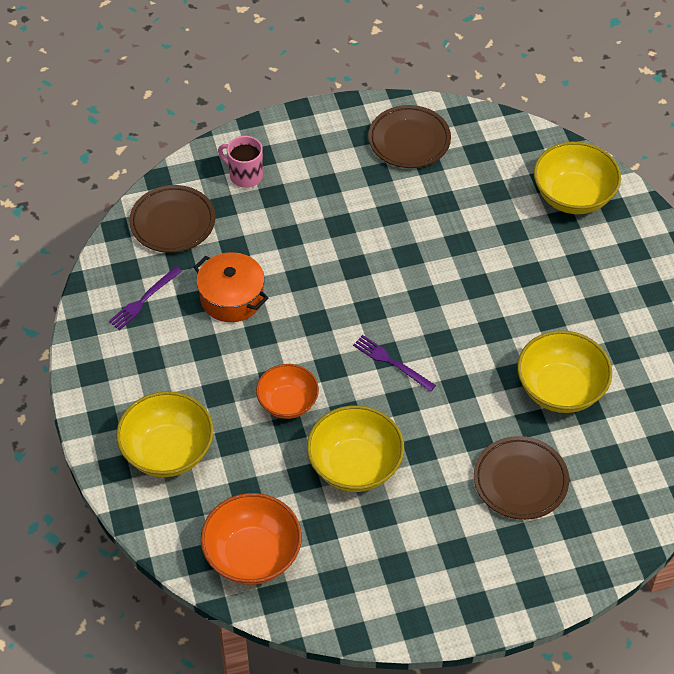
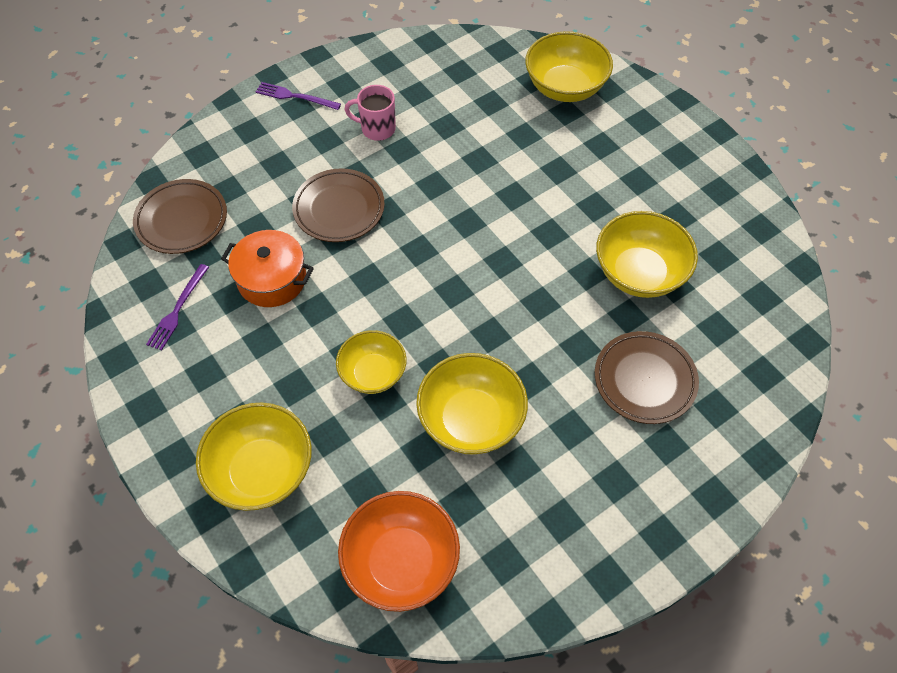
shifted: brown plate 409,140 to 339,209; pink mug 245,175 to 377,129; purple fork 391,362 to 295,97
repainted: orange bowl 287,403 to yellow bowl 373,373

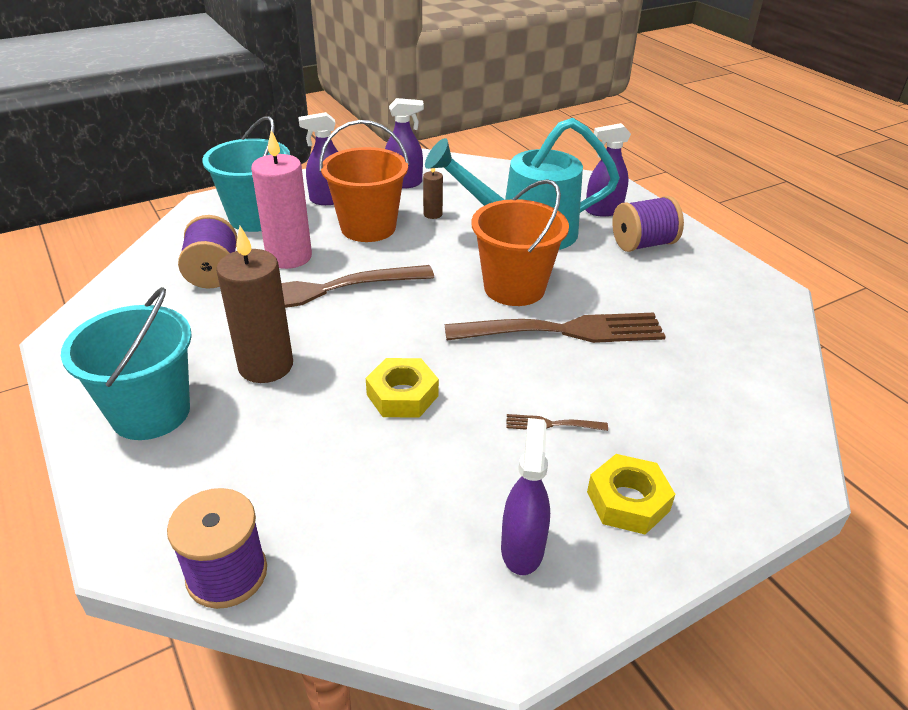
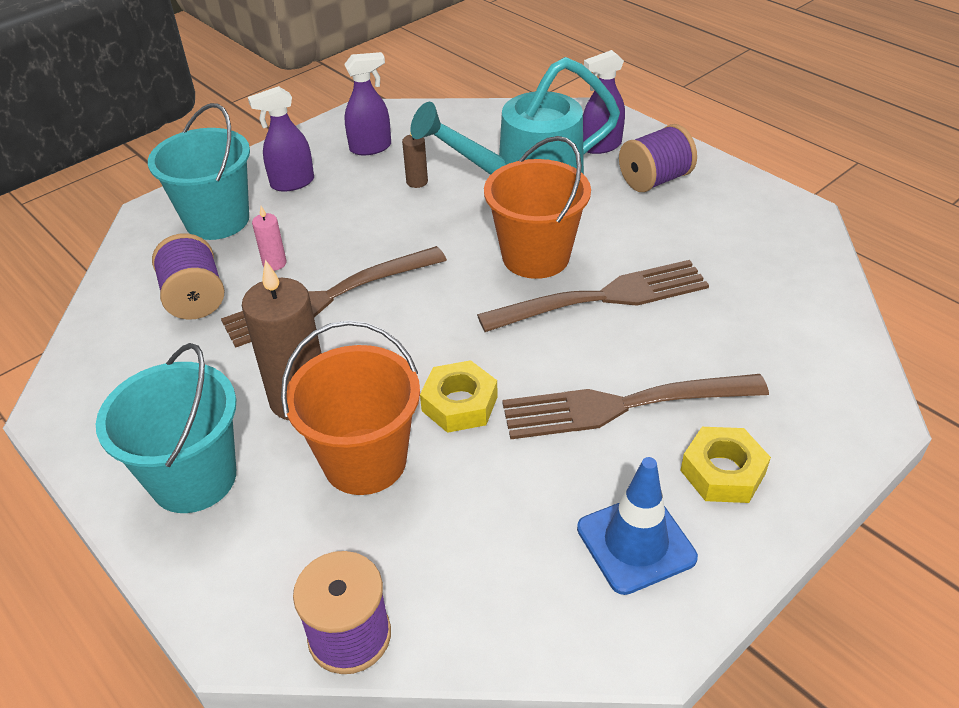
shifted: orange bucket 368,227 to 365,461
swapped: purple spray bottle 522,548 to blue traffic cone 636,543
scaled: pink candle 289,257 = 274,263 x0.46; brown fork 551,424 = 623,405 x2.50

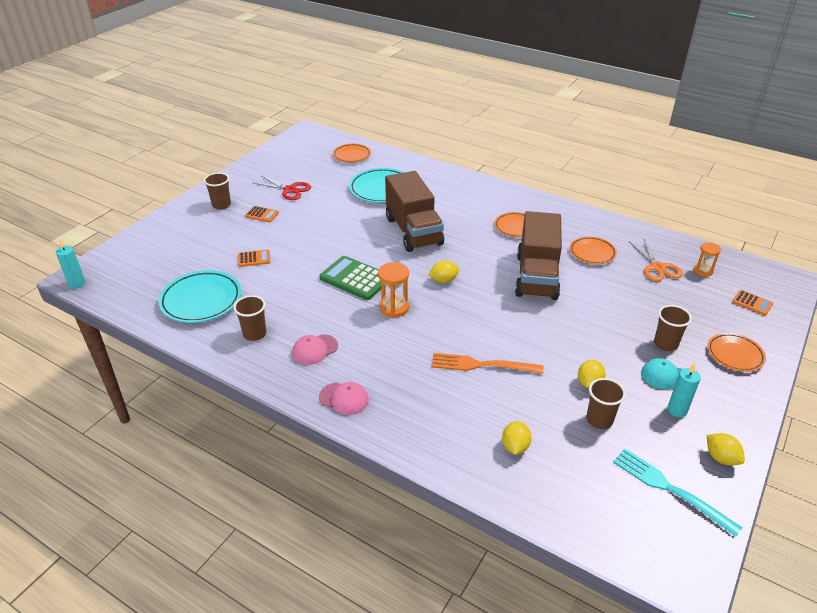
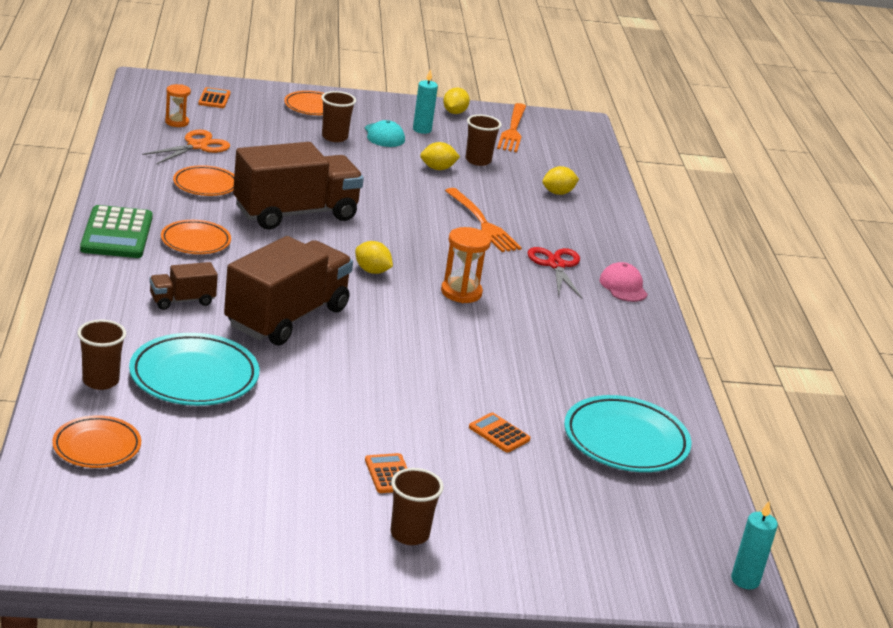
gone: pink cap 315,349
new: brown truck 182,300
shifted: red scissors 289,190 to 556,265; green calculator 355,278 to 117,233; brown cup 254,334 to 100,381
repainted: turquoise fork 669,489 to orange fork 513,130

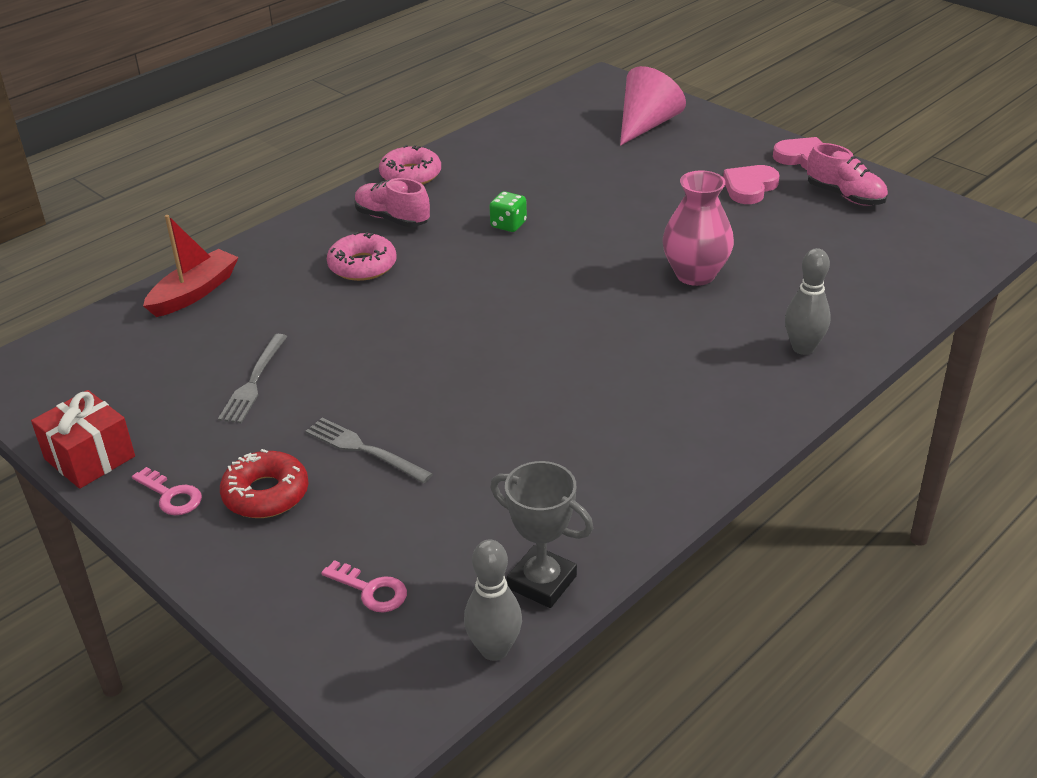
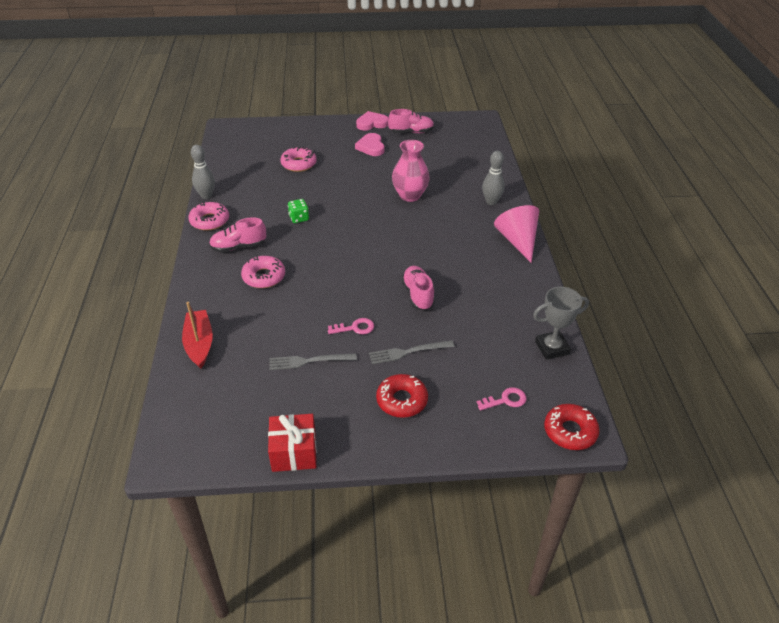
new: pink donut 298,164; pink shoe 418,295; red donut 570,431
shifted: pink cone 646,125 to 517,241; pink key 171,496 to 355,328; grey bowling pin 494,649 to 206,196
rotated: grey fork 254,382 = 309,361 120 degrees clockwise

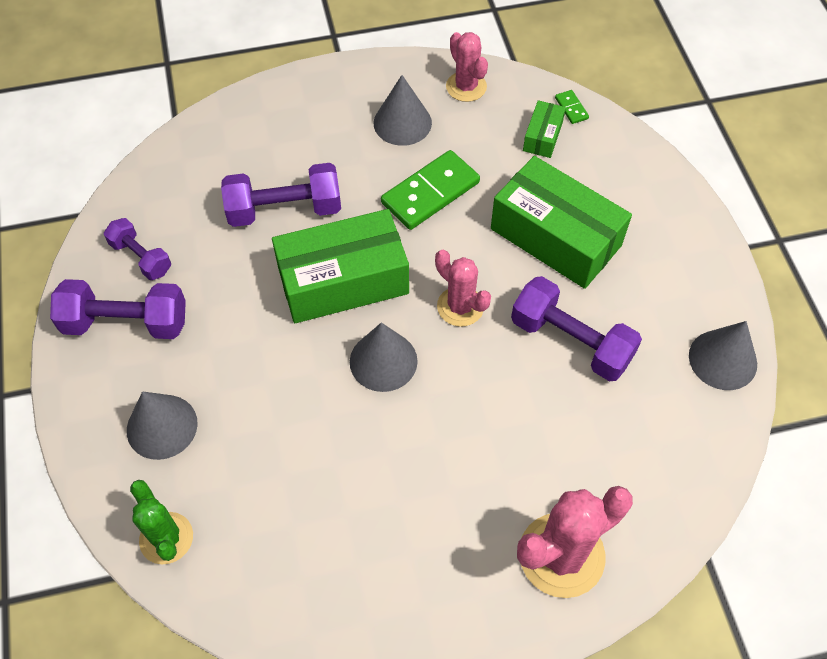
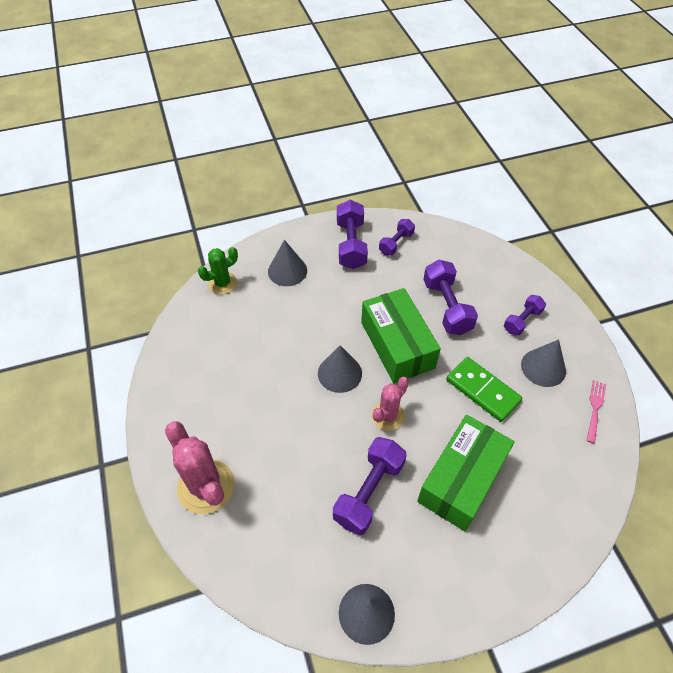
gone: green domino 571,108; green box 542,136
new: purple dumbbell 522,321
swapped: pink cactus 466,87 to pink fork 595,408

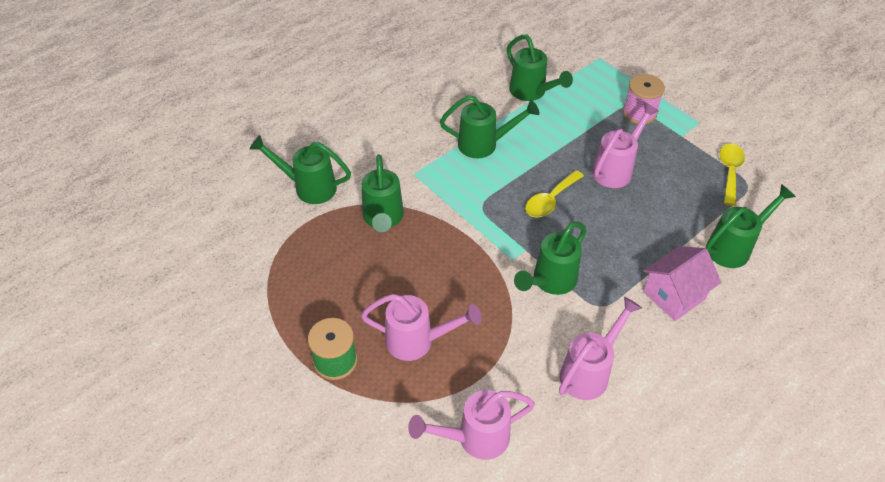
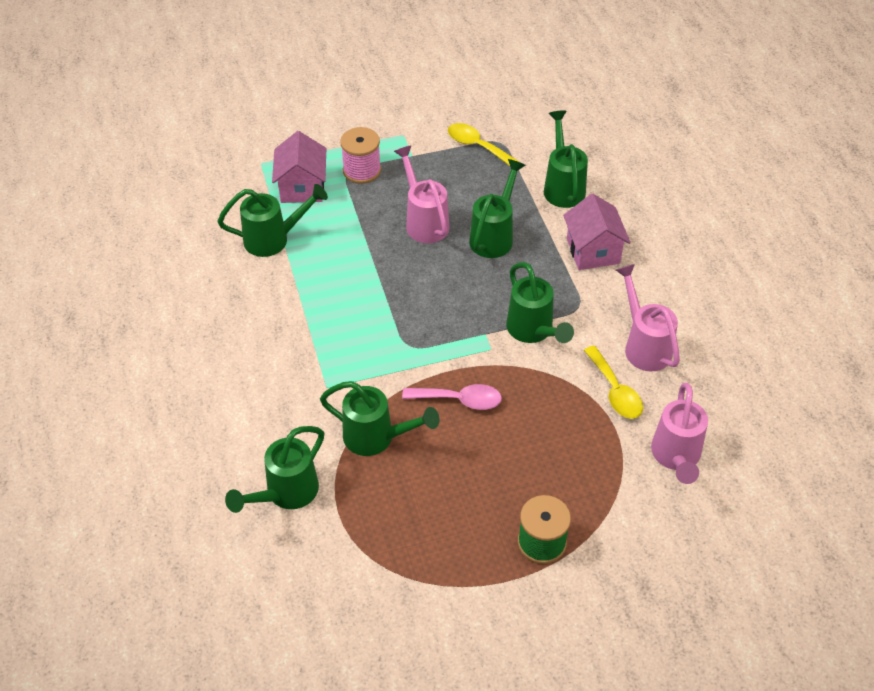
gone: pink watering can 418,341
new: pink house 302,187; pink spoon 459,400
shifted: green watering can 485,144 to 494,235; yellow spoon 550,200 to 615,391

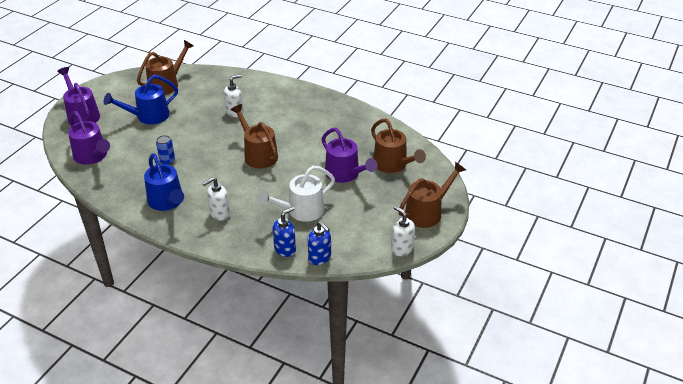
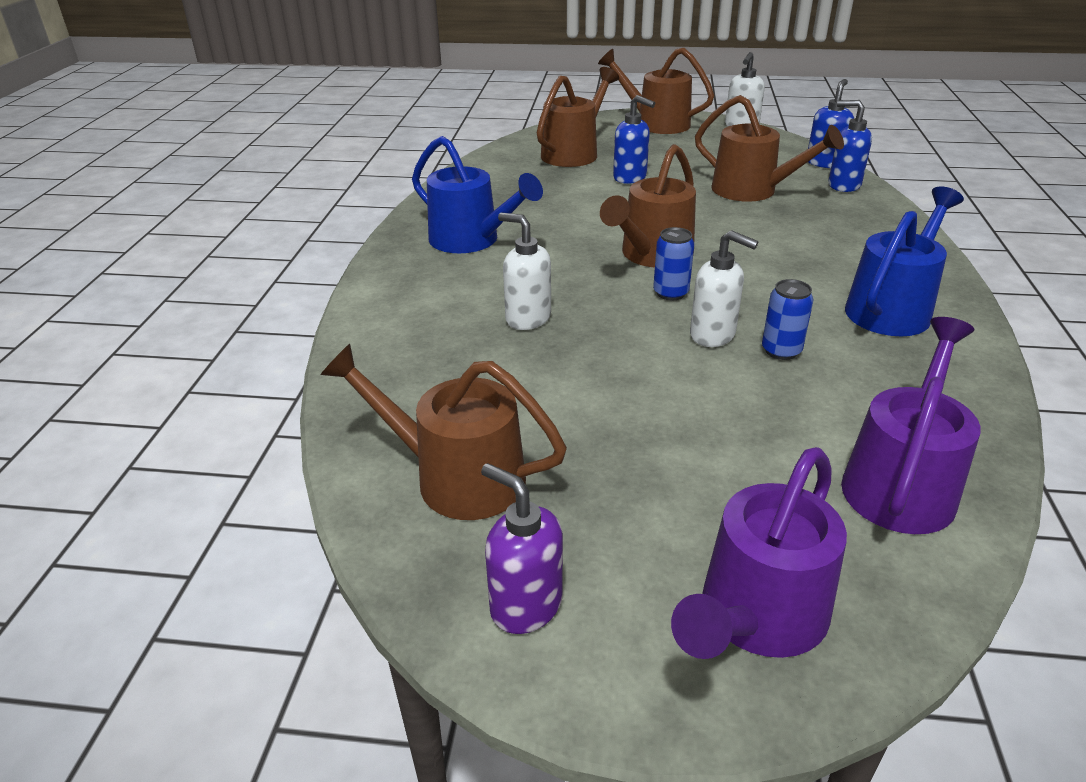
new: blue can 670,293; purple soap dispenser 525,605
shifted: blue watering can 148,116 to 472,240; white soap dispenser 219,214 to 713,335
swapped: purple watering can 345,174 to blue soap dispenser 630,178
repainted: white watering can 301,211 to brown watering can 753,191

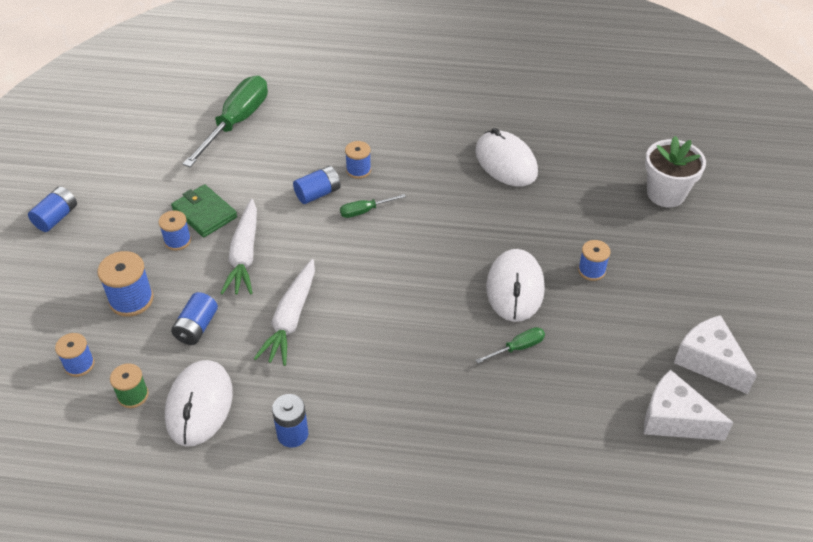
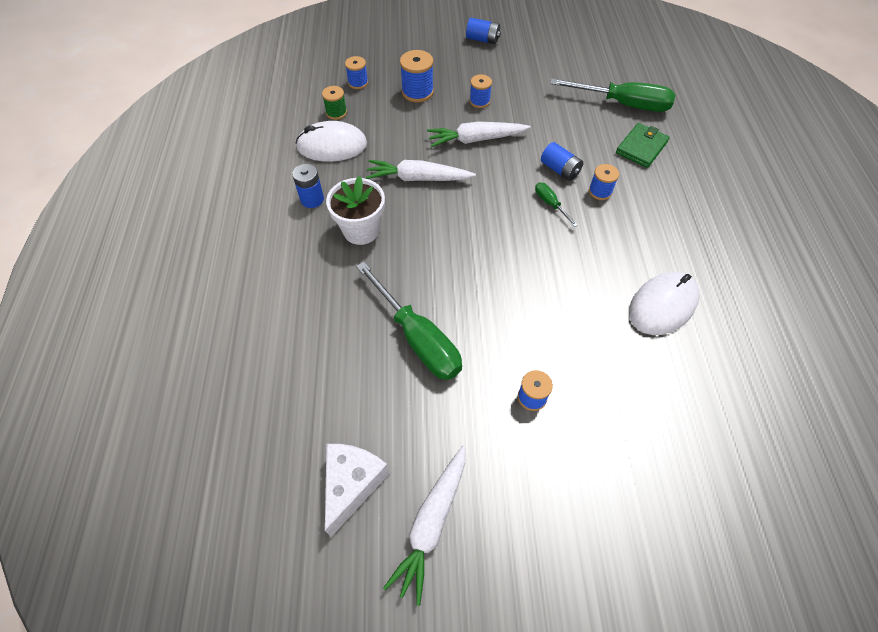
gone: white mouse 515,288; blue battery 196,327
shifted: white flower pot 666,194 to 361,230; green wallet 204,213 to 641,147
swapped: white cheese 709,361 to white carrot 432,523
scaled: green screwdriver 517,348 = 418,338 x2.20

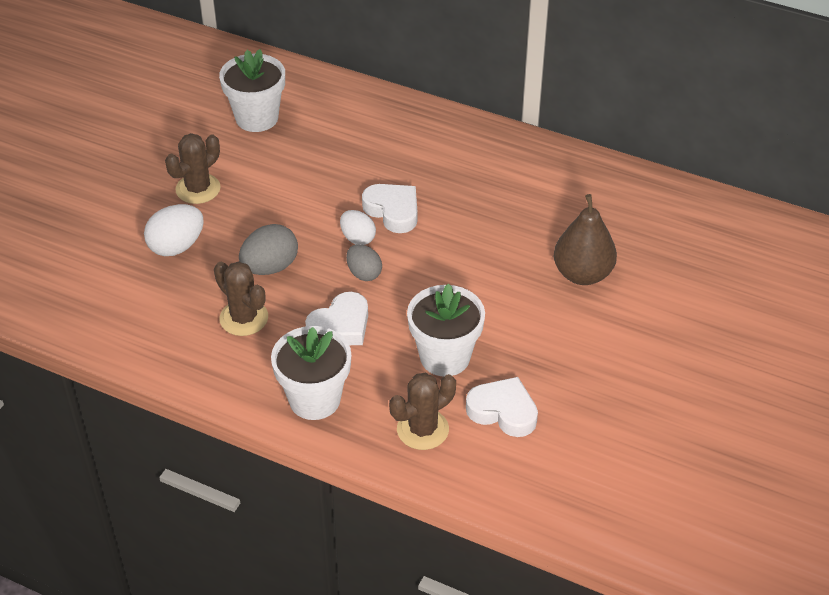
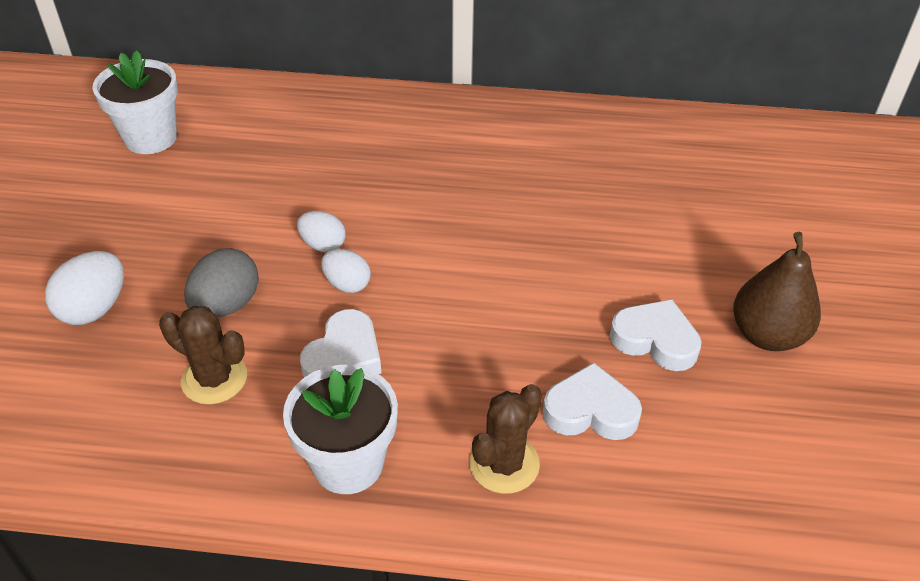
gone: brown cactus 198,189; white flower pot 445,357
shifted: white heart 393,211 to 655,340; brown pear 582,274 to 767,335
repainted: grey egg 364,273 to white egg 347,284

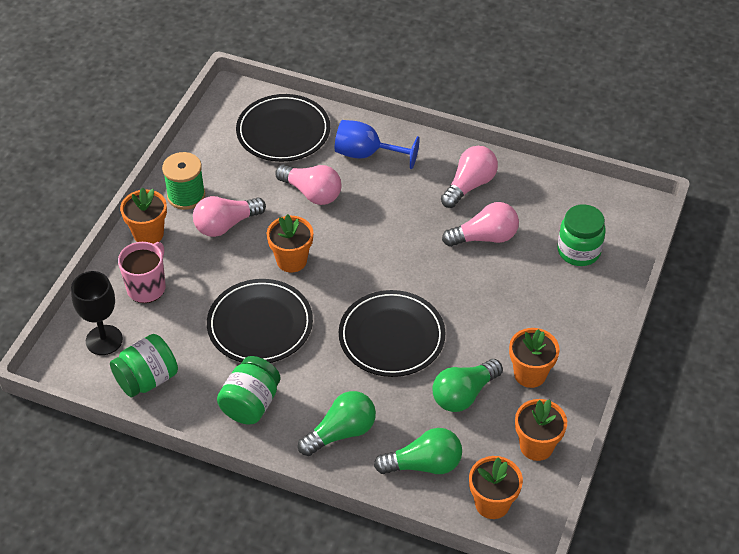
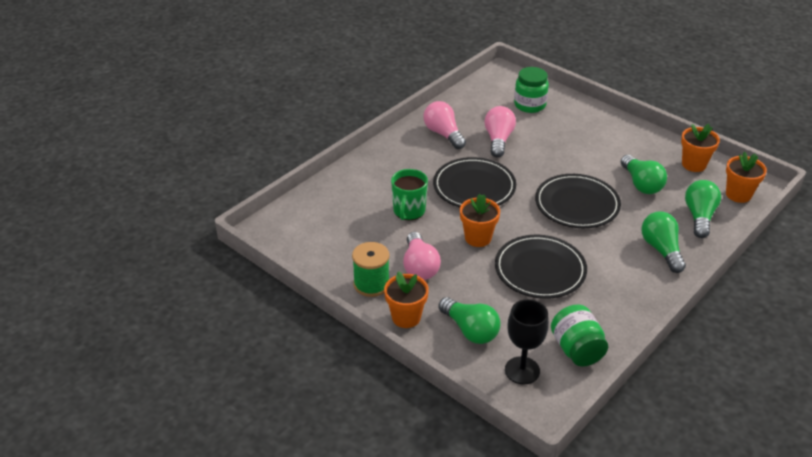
gone: blue goblet 366,154; orange flower pot 530,374; green jar 250,404
shifted: black plate 283,131 to 474,187
swapped: pink light bulb 312,193 to green mug 409,211; pink mug 147,287 to green light bulb 470,330

